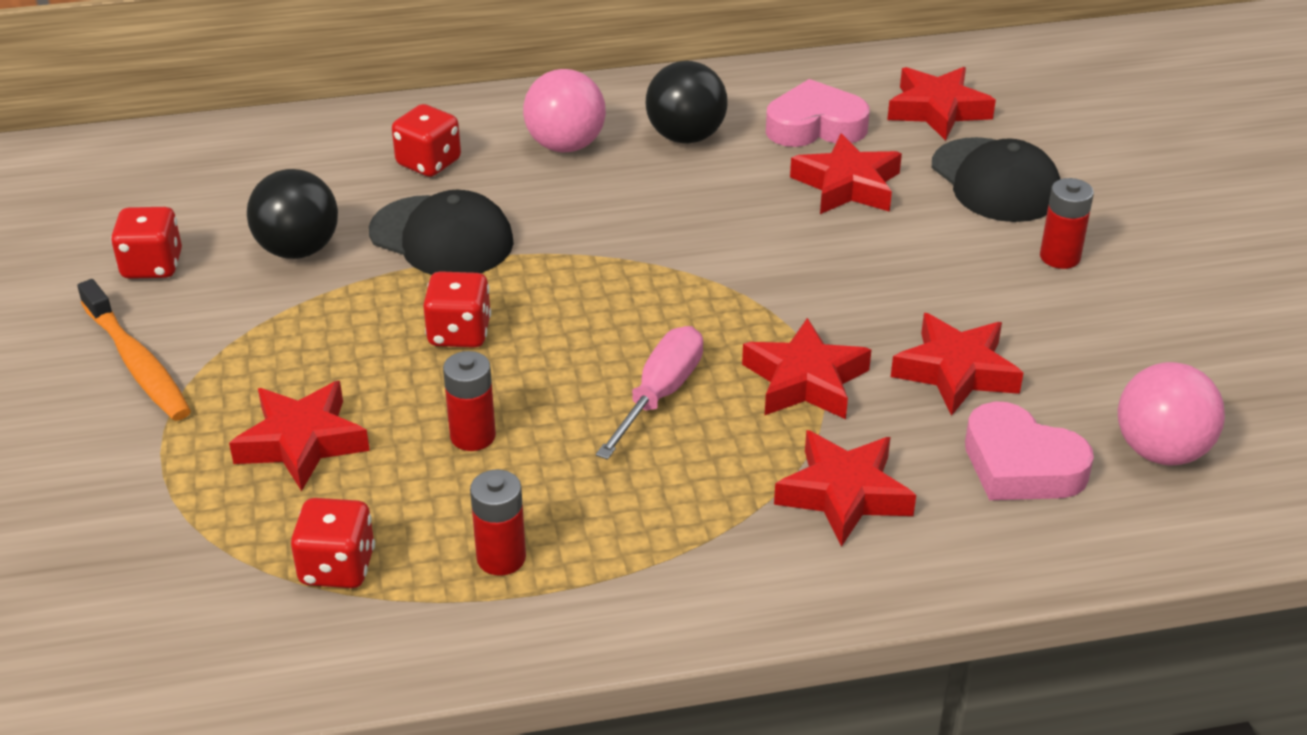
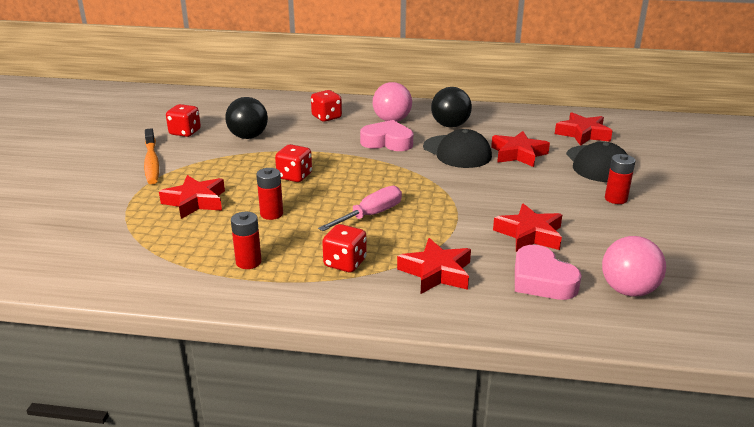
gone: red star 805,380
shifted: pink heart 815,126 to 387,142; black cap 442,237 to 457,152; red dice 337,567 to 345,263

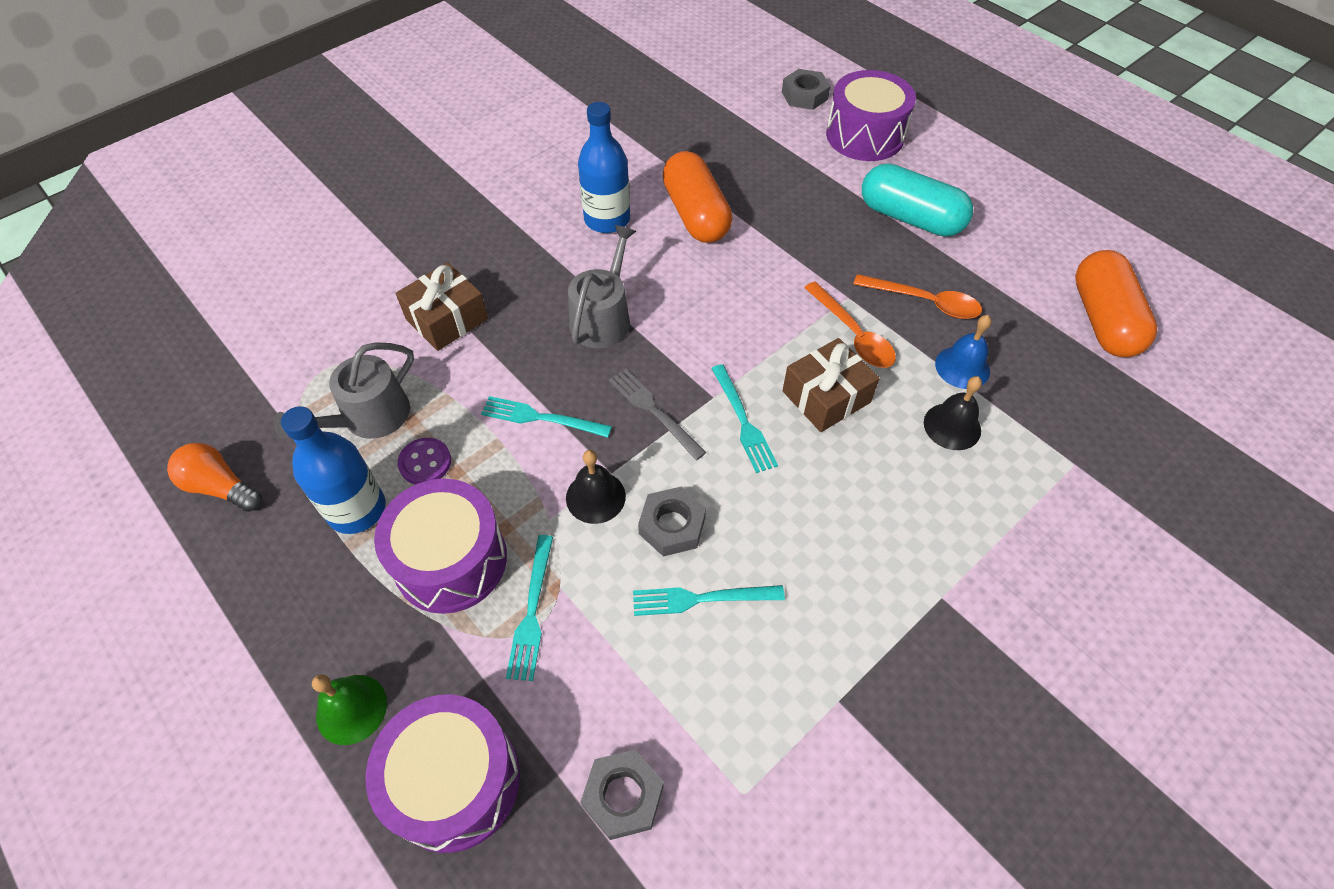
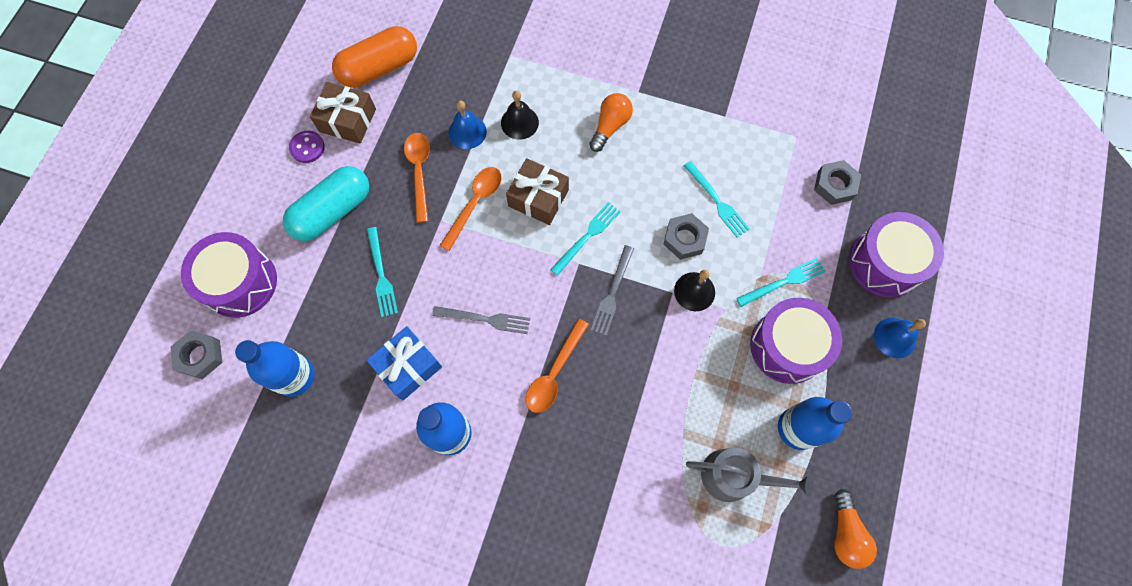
new: orange light bulb 610,126; grey fork 485,319; blue bottle 294,376
shifted: brown gift 447,319 to 347,120; turquoise fork 541,418 to 381,275; purple button 425,462 to 307,147
swapped: orange capsule 696,214 to blue gift 408,366; grey watering can 603,318 to orange spoon 554,373
repainted: green bell 351,709 to blue bell 894,337
rotated: turquoise capsule 910,218 = 333,211 45 degrees clockwise

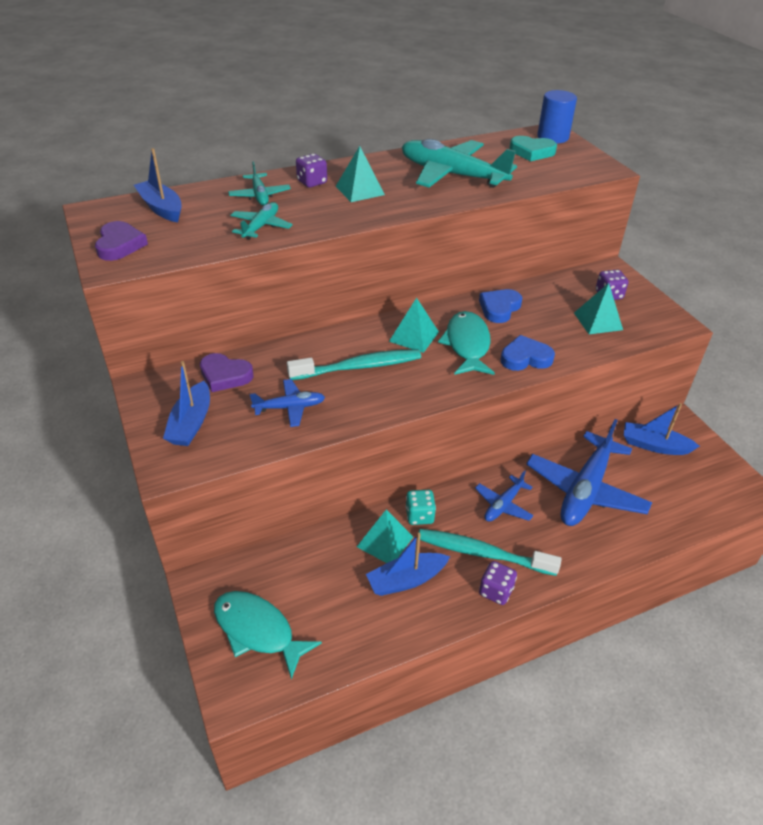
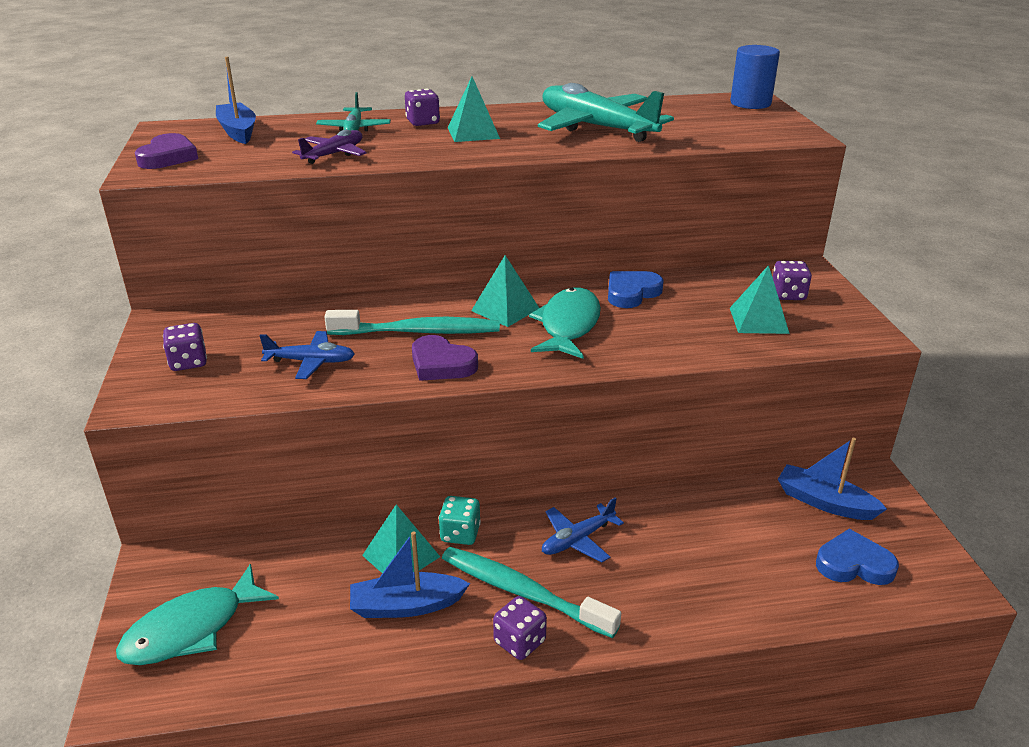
gone: turquoise heart 532,152; blue plane 585,490
shifted: blue heart 525,358 to 854,564; purple heart 225,375 to 441,364
swapped: blue boat 191,423 to purple dice 188,362
repainted: turquoise plane 261,226 to purple plane 334,154
rotated: turquoise fish 258,631 = 192,629 90 degrees counterclockwise

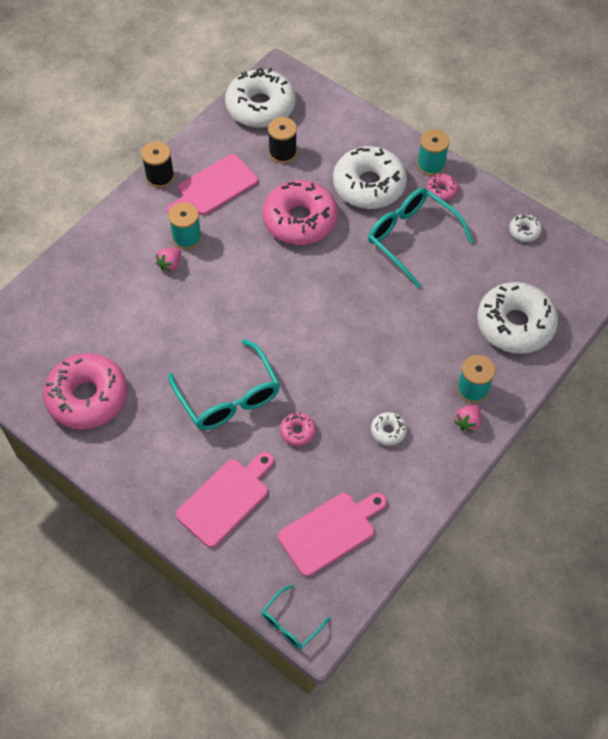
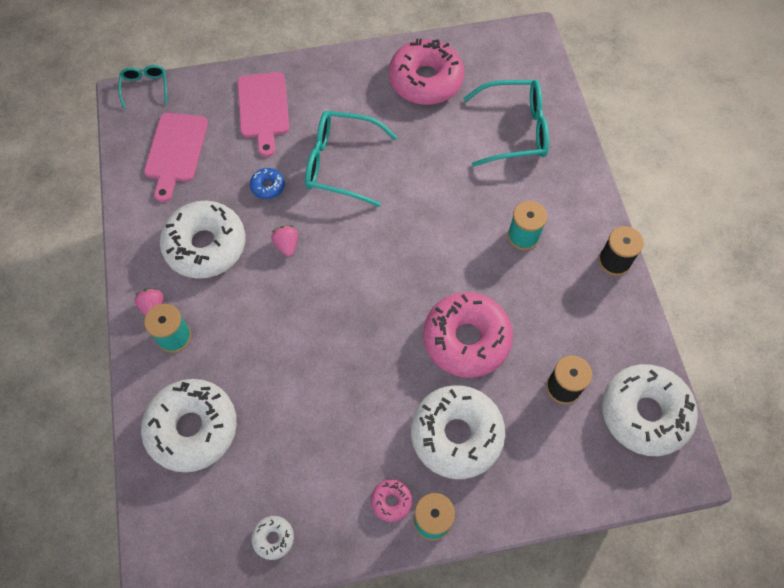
gone: pink cutting board 214,187
shifted: turquoise glasses 411,237 to 515,130; pink strawberry 170,264 to 287,245
repainted: pink donut 297,432 to blue donut 268,186
scaled: white donut 388,431 = 206,245 x2.33

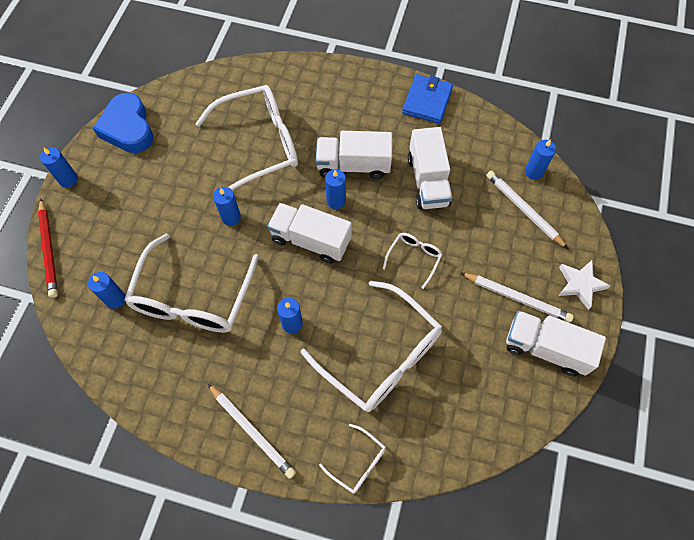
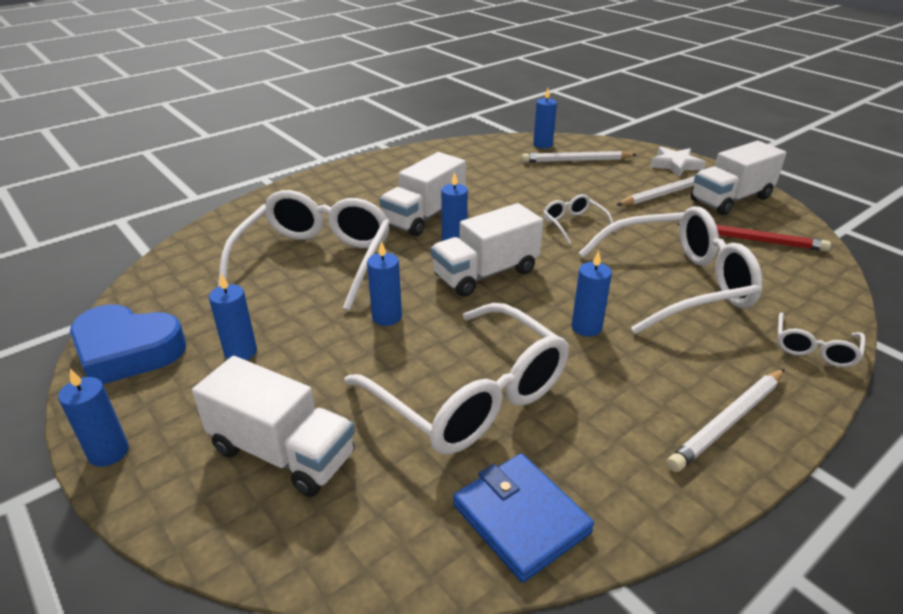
shifted: blue wallet 427,101 to 521,518; white truck 428,181 to 282,452; red pencil 49,250 to 753,240; blue candle 115,299 to 240,352
rotated: white pencil 252,432 = 727,421 150 degrees clockwise; white glasses 358,463 = 814,349 135 degrees clockwise

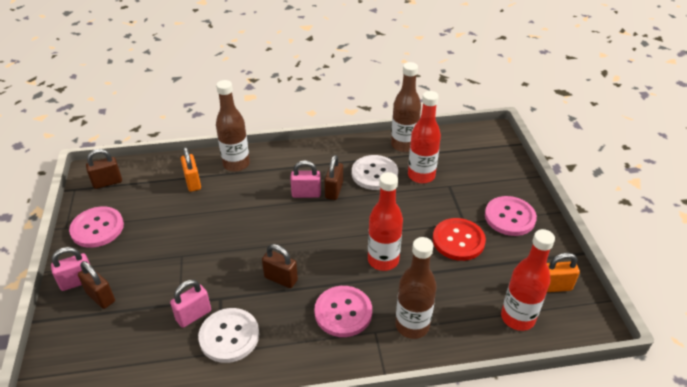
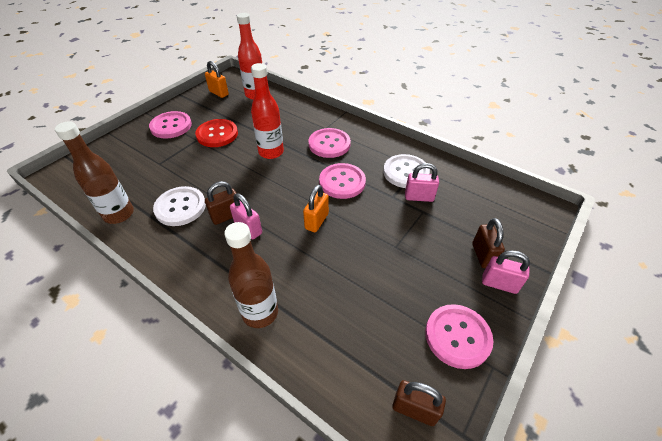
gone: red bottle 421,175; brown bottle 412,325
shifted: orange padlock 193,182 to 316,221
swapped: brown padlock 281,279 to pink button 342,182

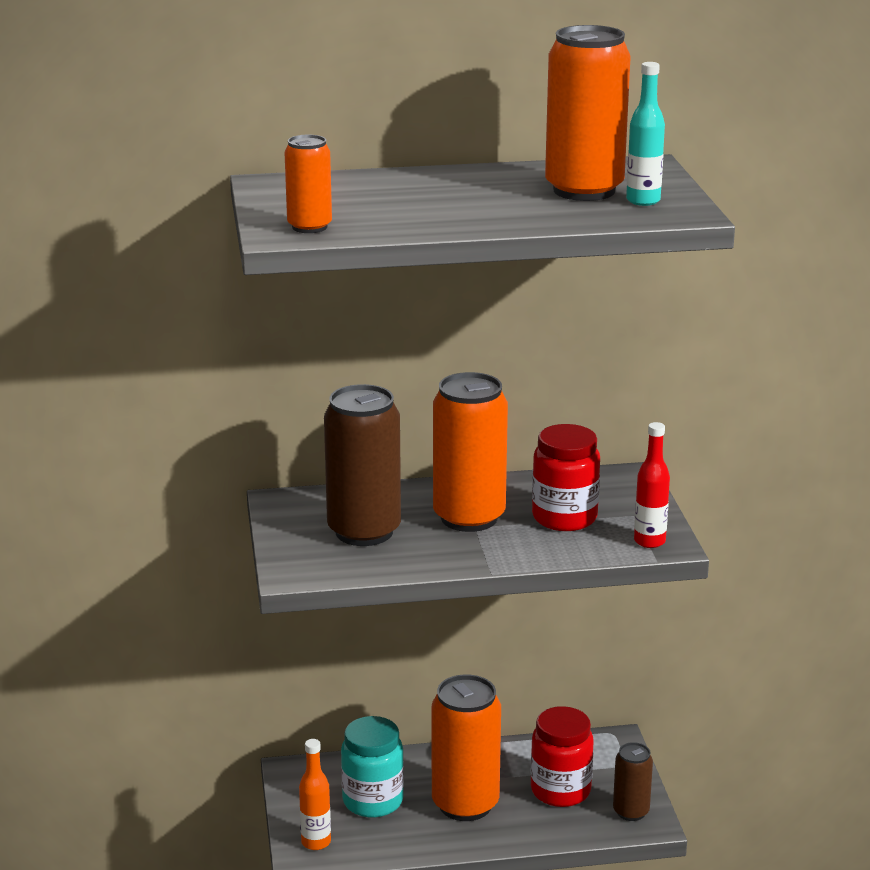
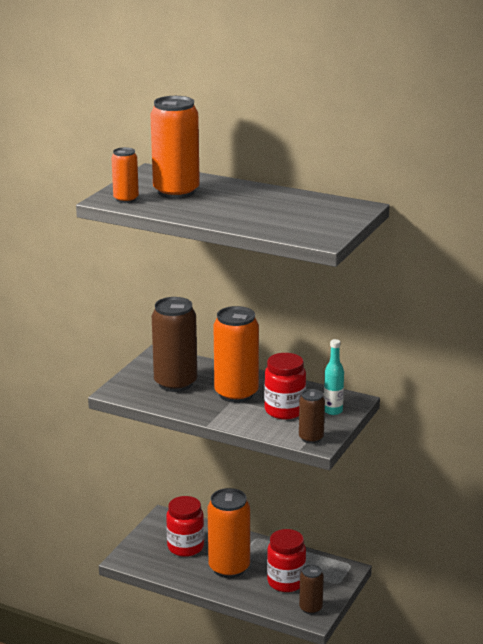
gone: orange bottle 316,842
shifted: orange can 584,190 to 176,192; turquoise bottle 643,201 to 333,411
swapped: red bottle 649,541 to brown can 311,438
repainted: turquoise jar 373,801 to red jar 185,547

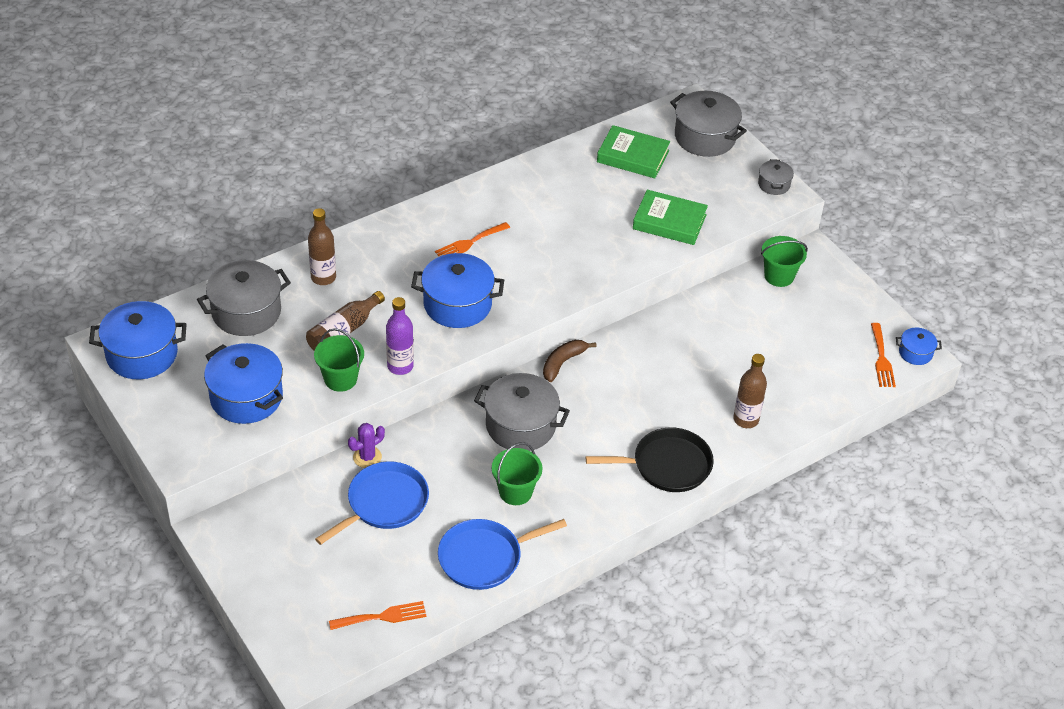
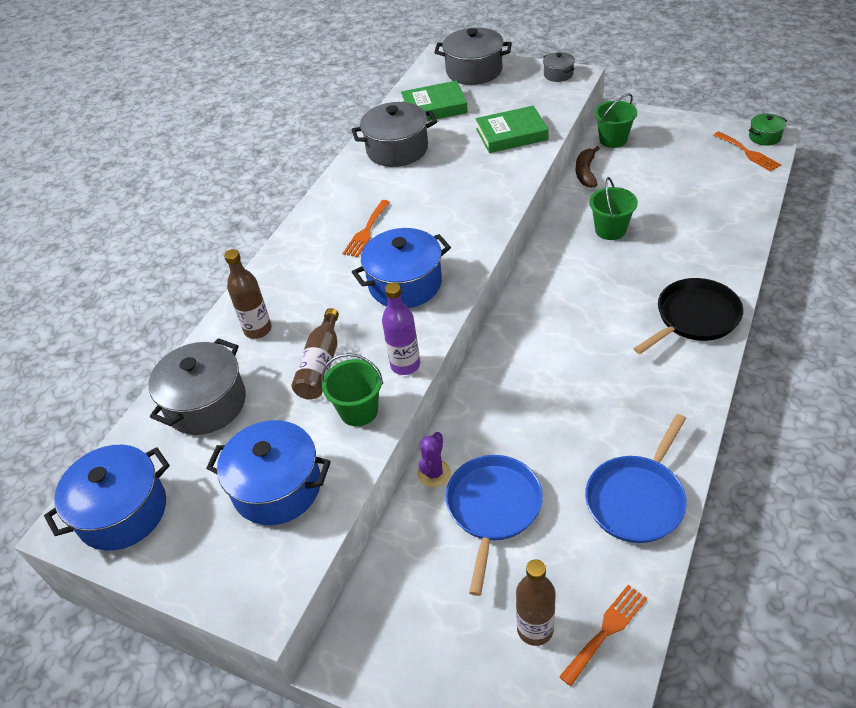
shifted: brown banana 563,363 to 586,173; brown bottle 746,419 to 535,629; grey pot 520,425 to 397,149; green bucket 515,492 to 610,230
repainted: blue pot 915,353 to green pot 764,137

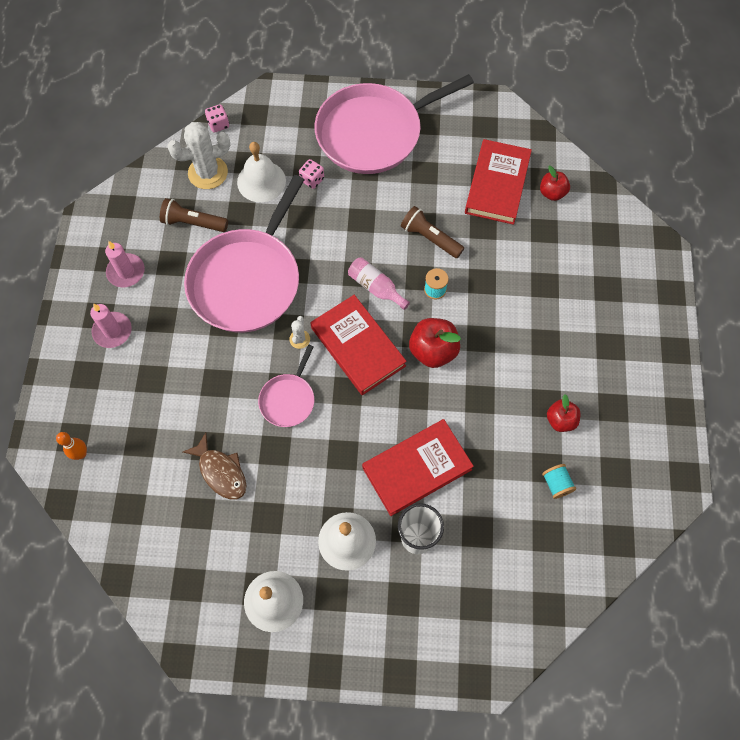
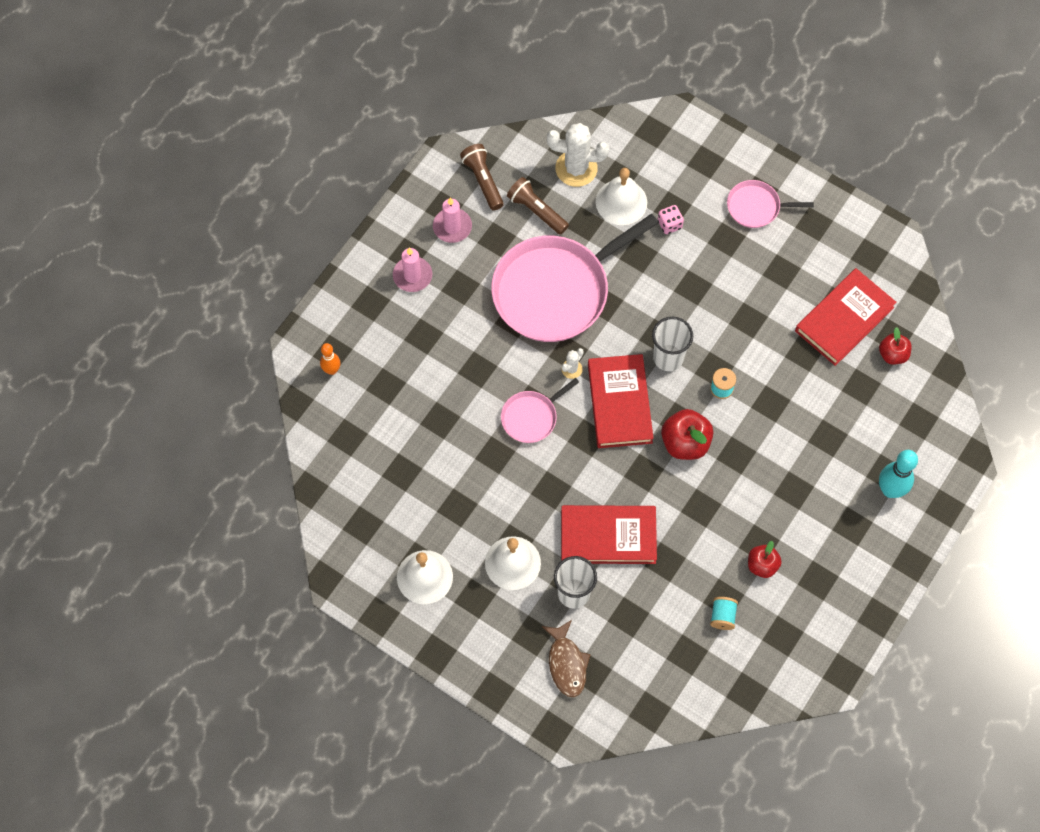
gone: pink dice 218,124
new: turquoise bowling pin 890,490
shifted: brown flashlight 430,238 to 483,181; brown fish 221,472 to 566,663
swapped: pink bottle 376,287 to white cup 668,358
scaled: pink pan 374,133 = 756,207 x0.47

